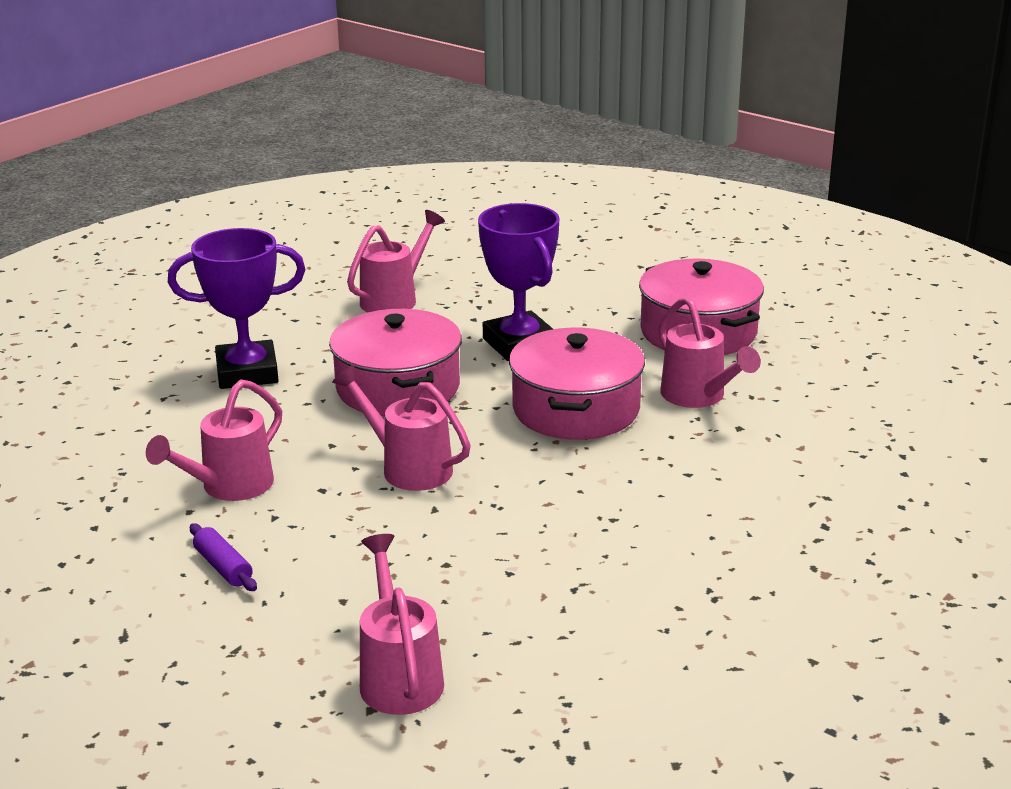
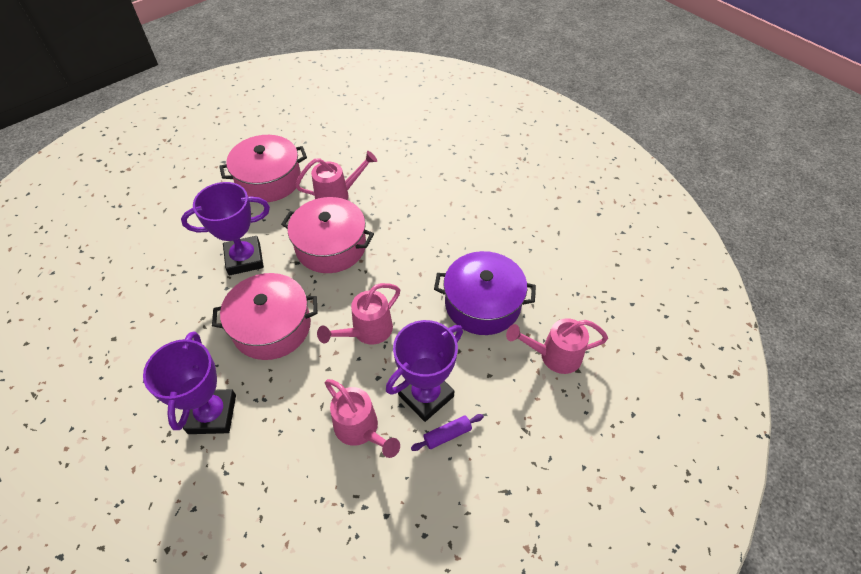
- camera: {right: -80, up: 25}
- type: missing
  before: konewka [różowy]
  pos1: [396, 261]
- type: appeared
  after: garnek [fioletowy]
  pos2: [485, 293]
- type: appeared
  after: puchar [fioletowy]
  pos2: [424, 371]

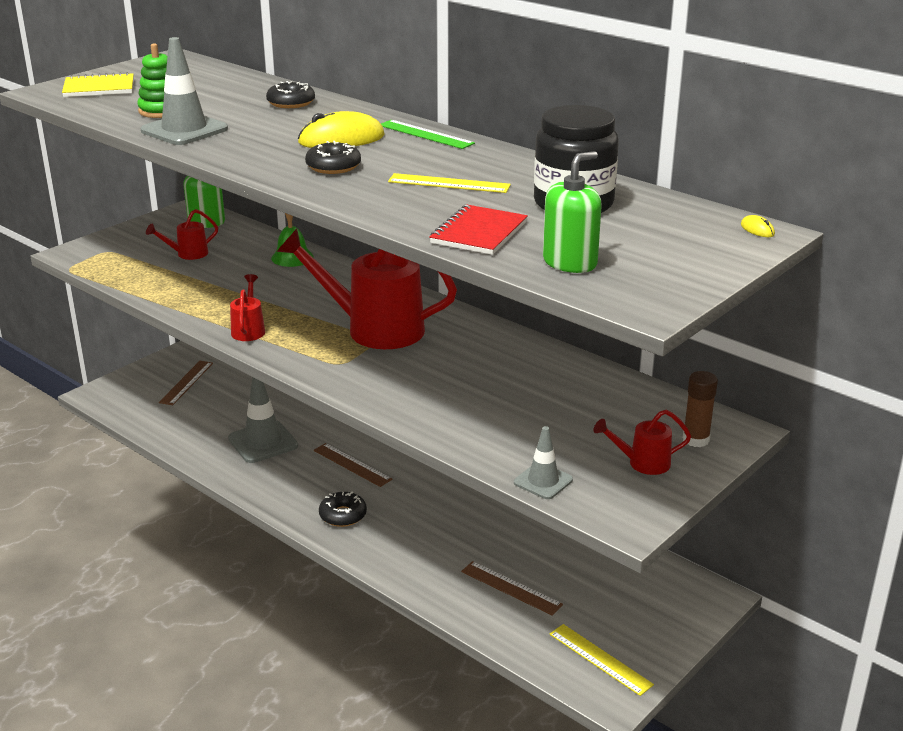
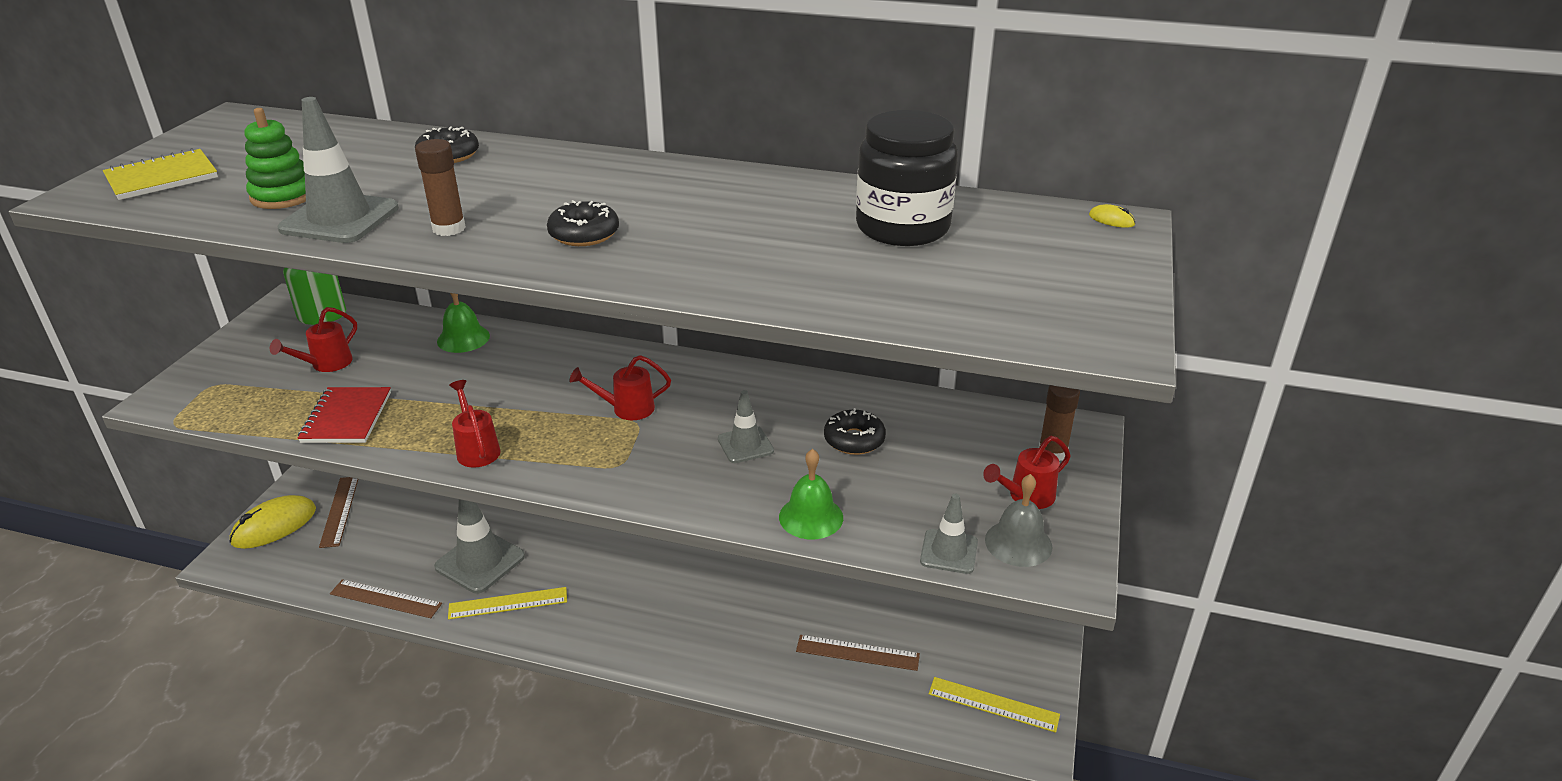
- camera: {right: -25, up: 5}
- type: relocated
  before: myszka [żółty]
  pos1: [341, 129]
  pos2: [272, 522]
- type: missing
  before: linijka [zielony]
  pos1: [428, 134]
- type: missing
  before: dozownik mydła [zielony]
  pos1: [572, 212]
- type: relocated
  before: linijka [żółty]
  pos1: [449, 183]
  pos2: [507, 603]
- type: relocated
  before: zeszyt [czerwony]
  pos1: [478, 230]
  pos2: [344, 415]
- type: size
  before: konewka [czerwony]
  pos1: [366, 289]
  pos2: [620, 387]
  scale: 0.45
- type: relocated
  before: linijka [brązowy]
  pos1: [353, 465]
  pos2: [386, 598]
- type: relocated
  before: donut [czarny]
  pos1: [343, 509]
  pos2: [855, 431]
- type: appeared
  after: klej w sztyfcie [brązowy]
  pos2: [440, 187]
- type: appeared
  after: pachołek [szary]
  pos2: [746, 426]
- type: appeared
  after: dzwonek [zielony]
  pos2: [811, 494]
- type: appeared
  after: dzwonek [szary]
  pos2: [1018, 520]

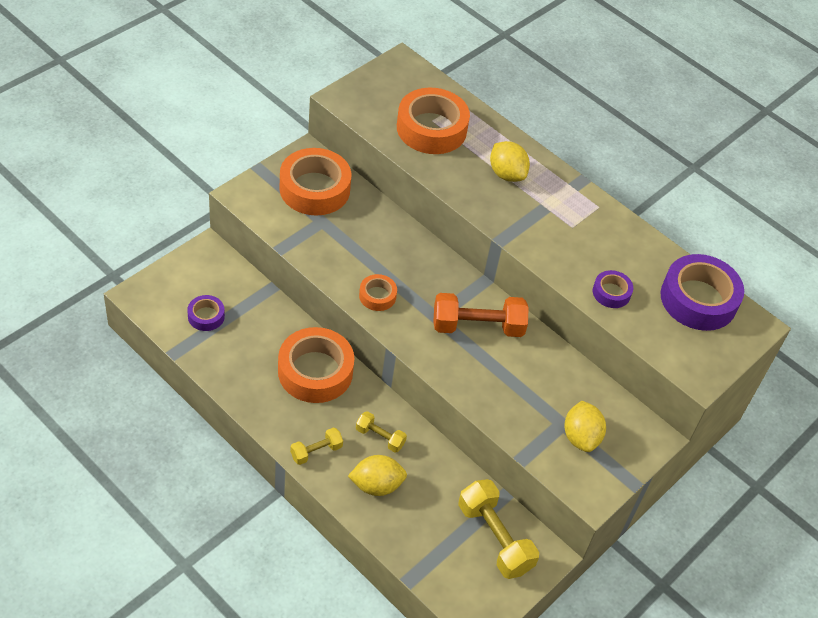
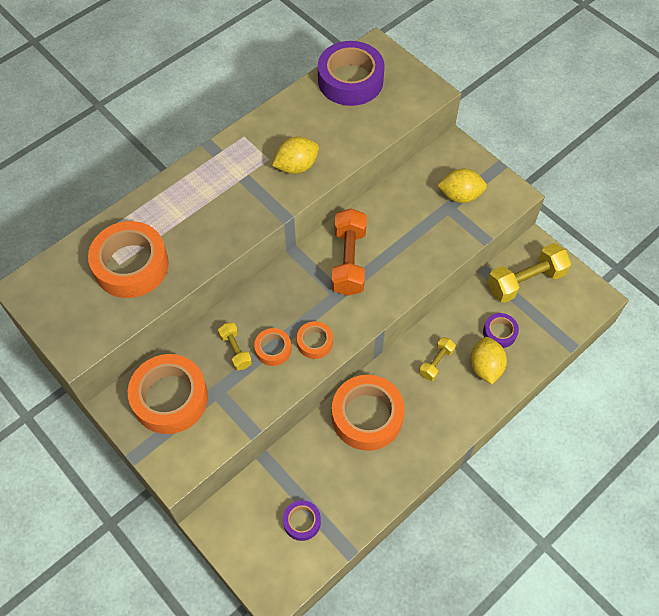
- camera: {right: -80, up: 10}
- type: relocated
  before: cytryna [żółty]
  pos1: [510, 161]
  pos2: [295, 155]
- type: relocated
  before: taśma klejąca [fioletowy]
  pos1: [613, 289]
  pos2: [501, 330]
- type: relocated
  before: hantel [żółty]
  pos1: [316, 446]
  pos2: [235, 346]
- type: appeared
  after: taśma klejąca [pomarańczowy]
  pos2: [272, 347]

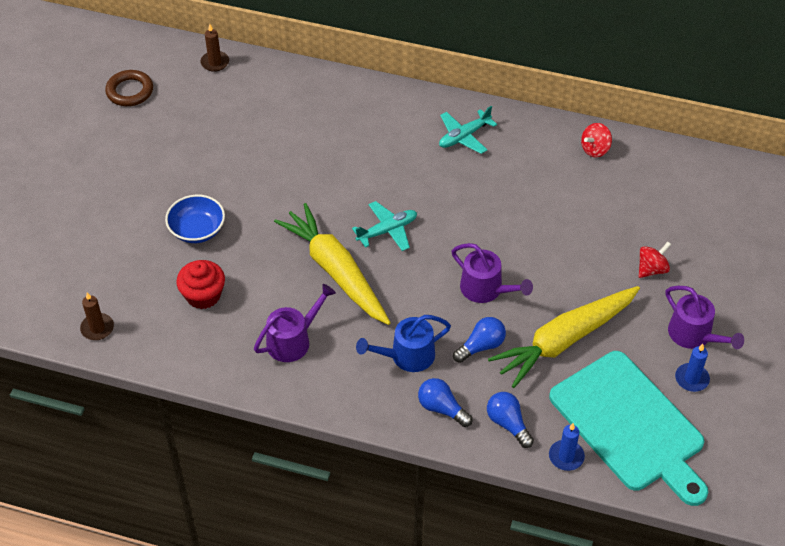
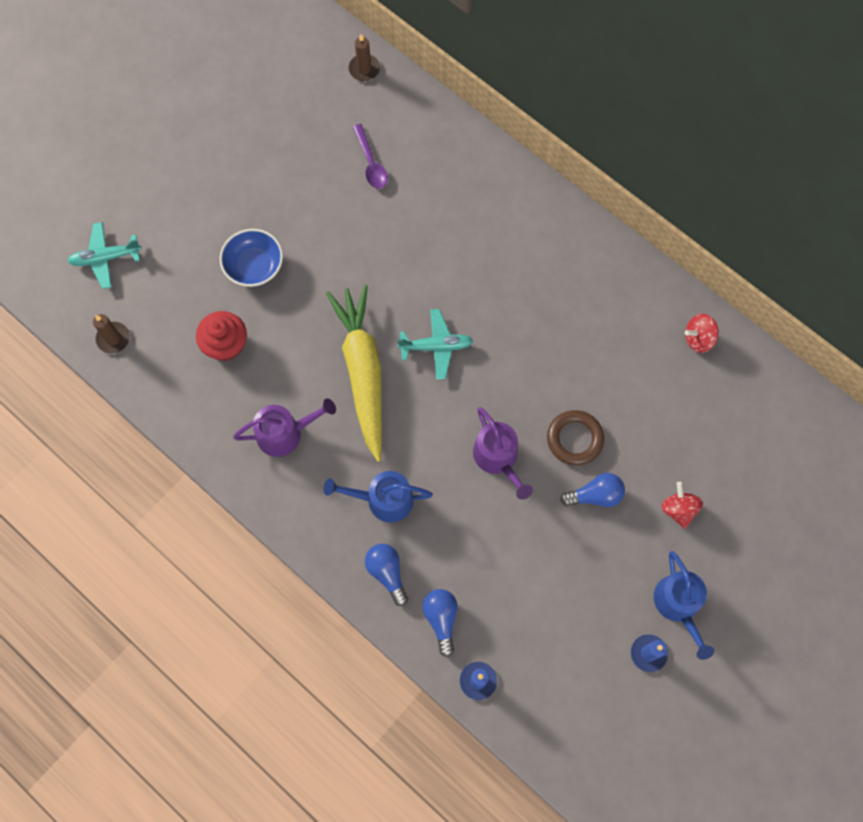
- camera: {right: 25, up: 20}
- type: relocated
  before: pierścień [brązowy]
  pos1: [129, 88]
  pos2: [575, 437]
- type: relocated
  before: samolot [turkusowy]
  pos1: [468, 130]
  pos2: [105, 255]
- type: spun
  before: bączek [czerwony]
  pos1: [655, 260]
  pos2: [682, 505]
  turn: -90
- type: missing
  before: marchewka [żółty]
  pos1: [564, 337]
- type: colour
  before: konewka [fioletowy]
  after: konewka [niebieski]
  pos1: [705, 317]
  pos2: [684, 605]
- type: relocated
  before: żarówka [niebieski]
  pos1: [479, 340]
  pos2: [592, 490]
- type: missing
  before: deska do krojenia [turkusowy]
  pos1: [628, 428]
- type: appeared
  after: łyżka [fioletowy]
  pos2: [370, 156]

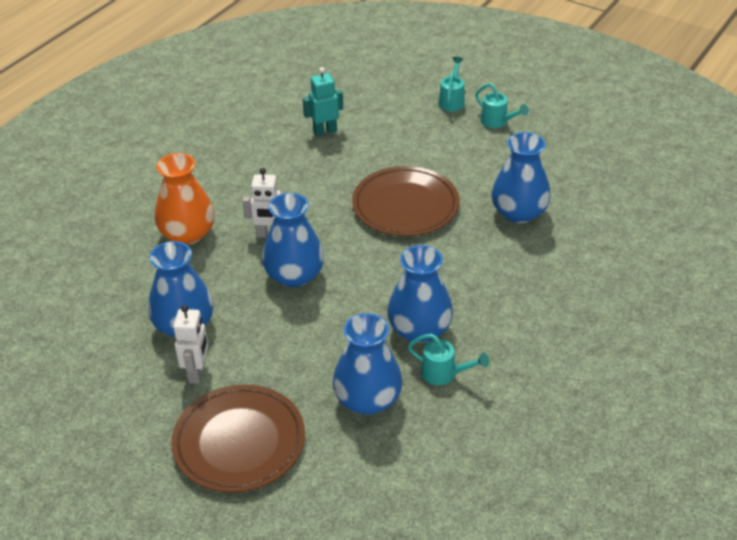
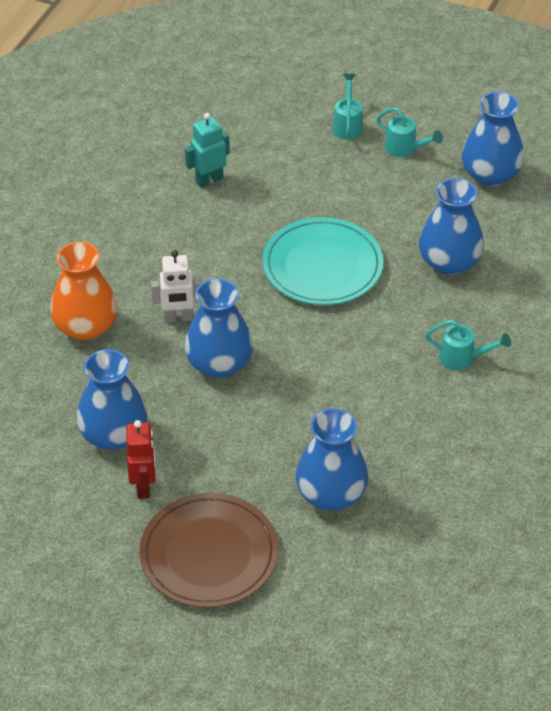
- camera: {right: -10, up: 5}
- type: colour
  before: talerz [brązowy]
  after: talerz [turkusowy]
  pos1: [406, 201]
  pos2: [322, 261]
- type: relocated
  before: wazon [niebieski]
  pos1: [420, 294]
  pos2: [493, 138]
- type: colour
  before: robot [biały]
  after: robot [czerwony]
  pos1: [190, 344]
  pos2: [141, 459]
- type: relocated
  before: konewka [turkusowy]
  pos1: [448, 359]
  pos2: [468, 345]

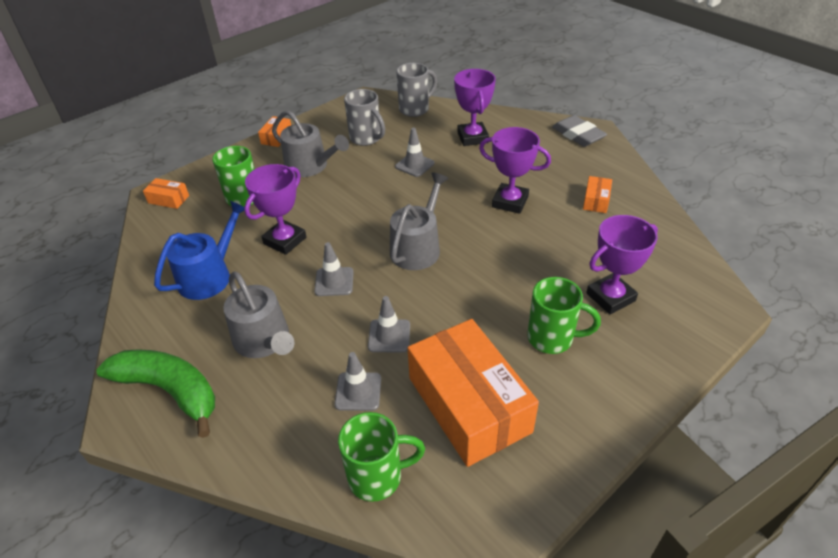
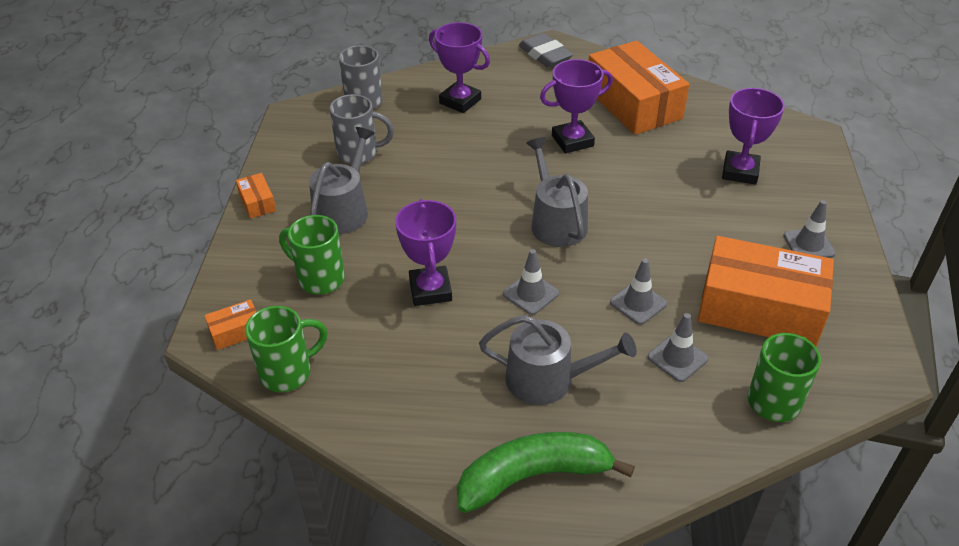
- camera: {right: -45, up: 0}
- type: spun
  before: konewka [szary]
  pos1: [310, 143]
  pos2: [342, 181]
  turn: -60
- type: spun
  before: gumka do mazania [szary]
  pos1: [579, 131]
  pos2: [546, 50]
  turn: 45
- type: relocated
  before: pachołek [szary]
  pos1: [415, 152]
  pos2: [809, 229]
- type: size
  before: pudełko [pomarańczowy]
  pos1: [597, 194]
  pos2: [639, 87]
  scale: 2.42
- type: missing
  before: konewka [niebieski]
  pos1: [199, 250]
- type: relocated
  before: kubek [zielony]
  pos1: [564, 315]
  pos2: [286, 349]

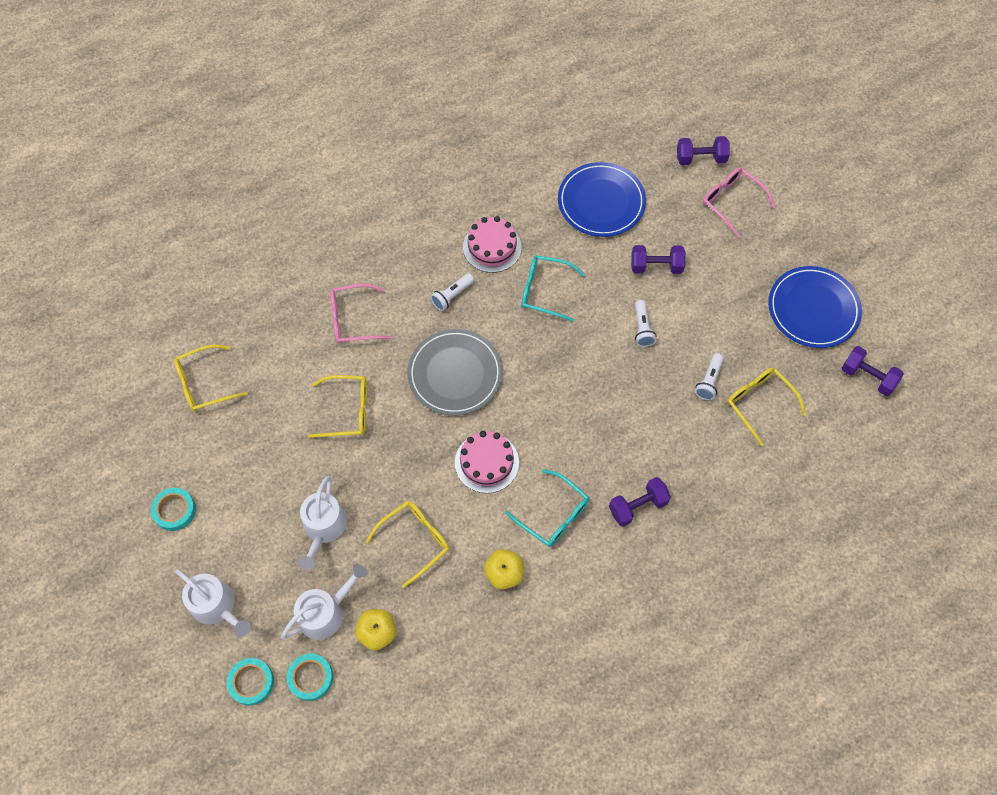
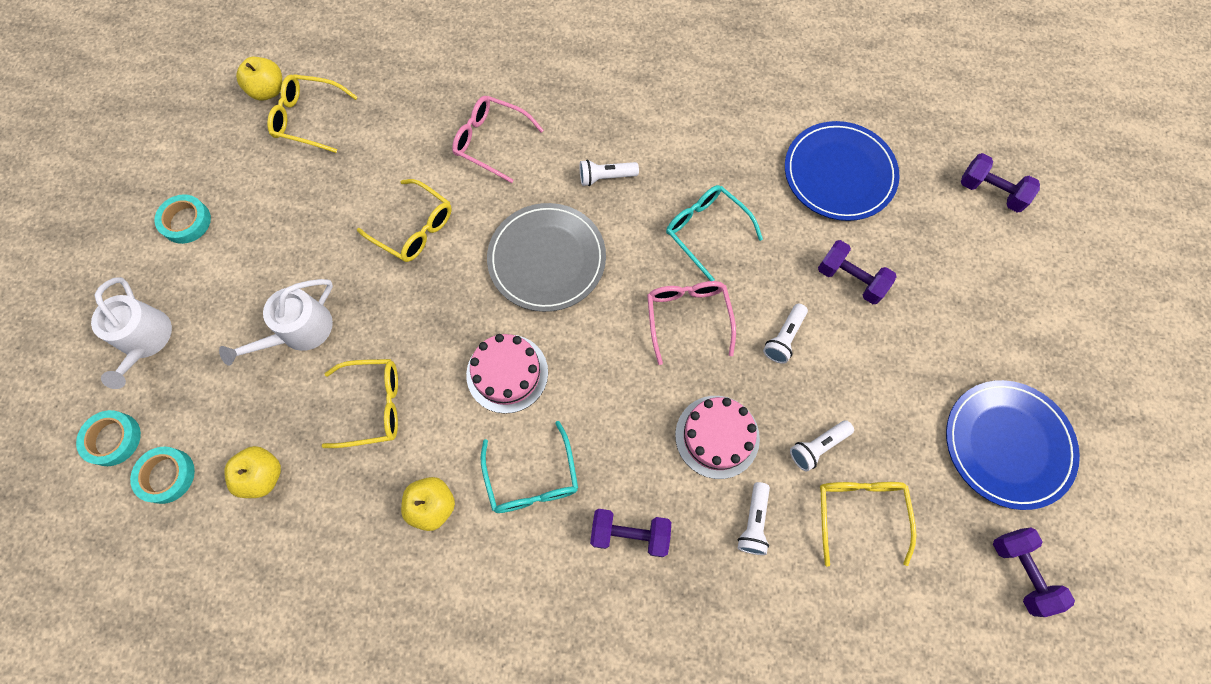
- camera: {right: 35, up: 5}
- type: relocated
  before: okulary [różowy]
  pos1: [739, 203]
  pos2: [691, 323]
- type: relocated
  before: tort [różowy]
  pos1: [492, 244]
  pos2: [717, 437]
- type: missing
  before: konewka [biały]
  pos1: [324, 602]
- type: appeared
  after: jabłko [żółty]
  pos2: [259, 78]
- type: appeared
  after: latarka [biały]
  pos2: [754, 518]

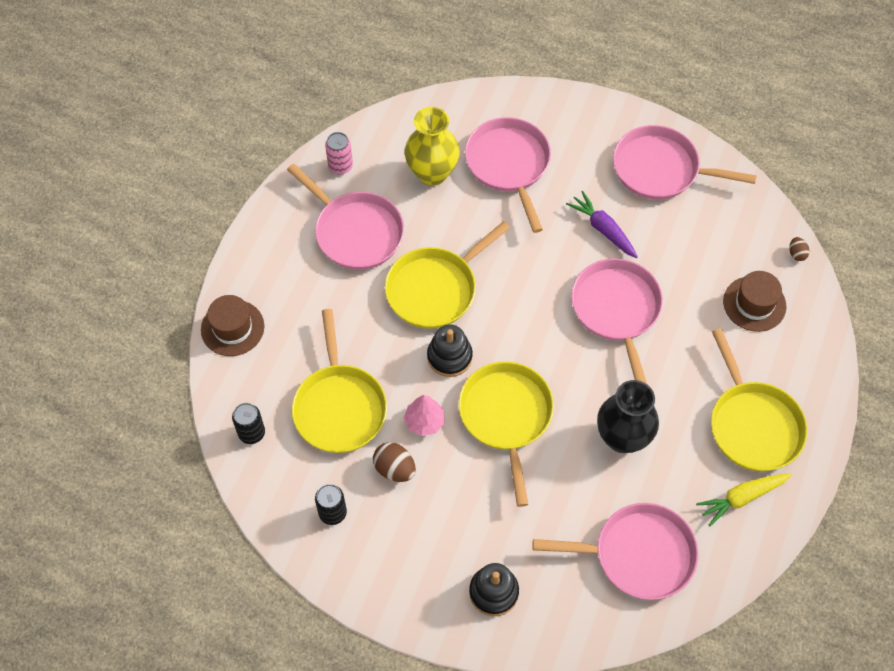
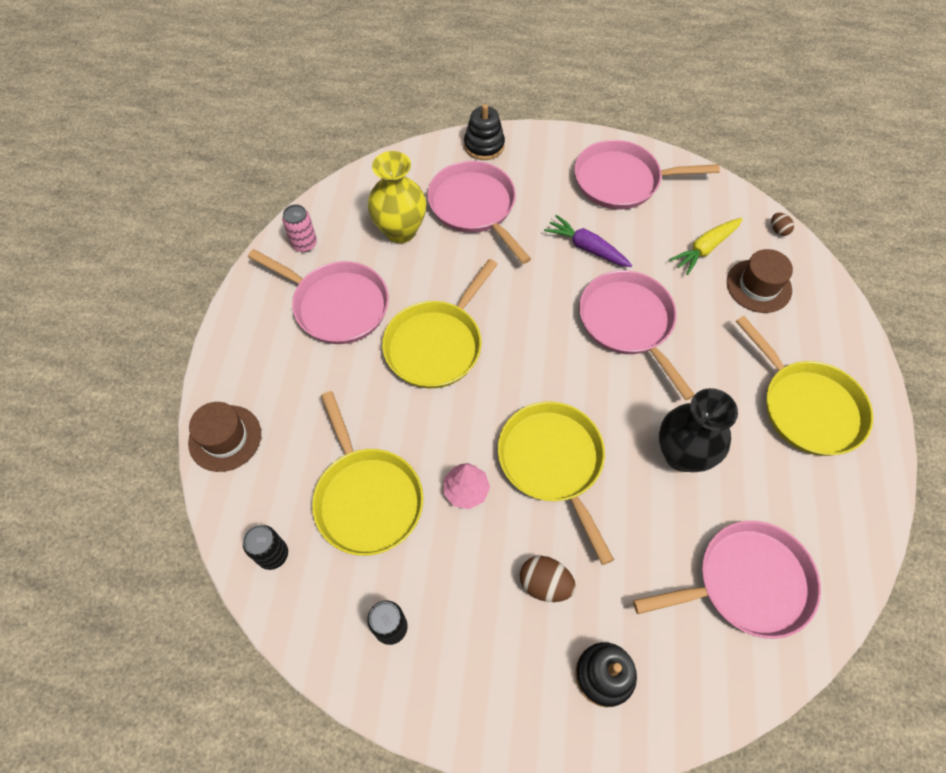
- camera: {right: -15, up: 0}
- type: relocated
  before: zabawka nakładanka [czarny]
  pos1: [450, 350]
  pos2: [484, 132]
- type: relocated
  before: jajko [brązowy]
  pos1: [394, 462]
  pos2: [548, 579]
- type: relocated
  before: marchewka [żółty]
  pos1: [743, 499]
  pos2: [705, 246]

